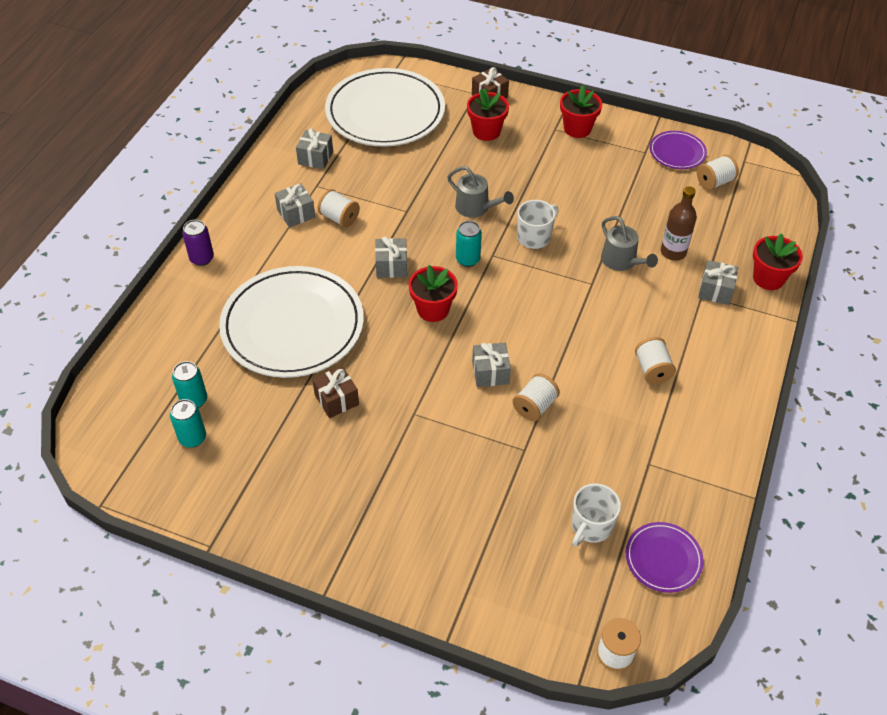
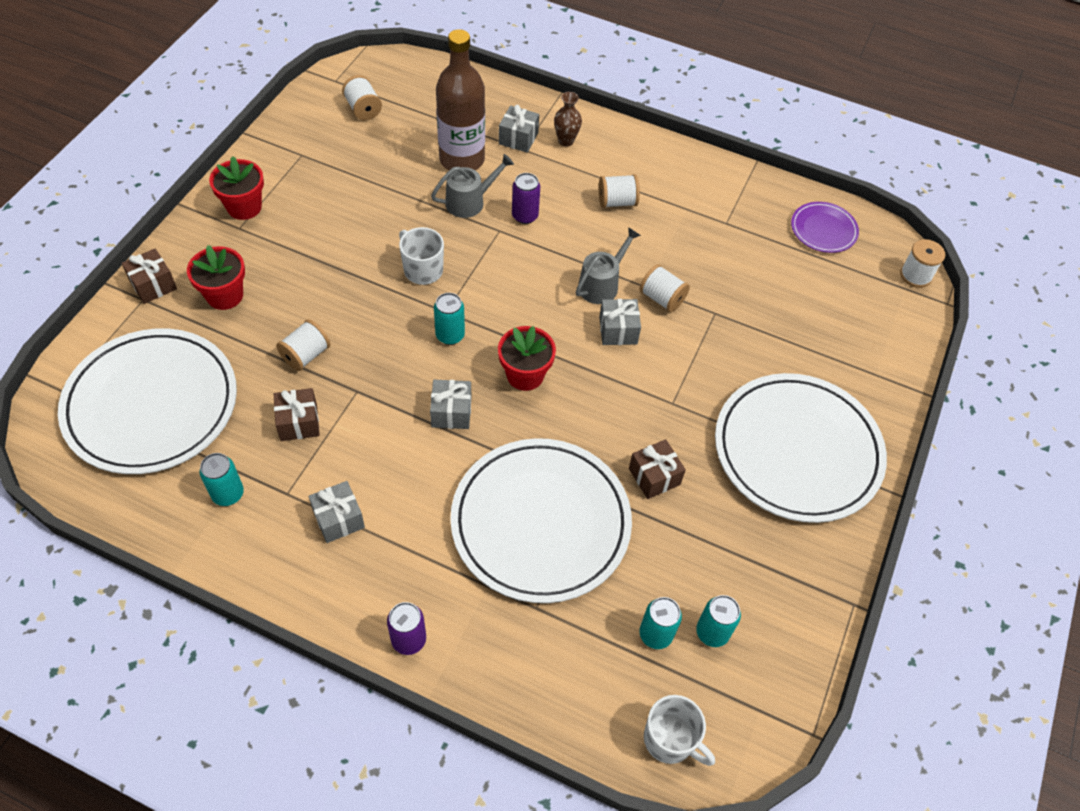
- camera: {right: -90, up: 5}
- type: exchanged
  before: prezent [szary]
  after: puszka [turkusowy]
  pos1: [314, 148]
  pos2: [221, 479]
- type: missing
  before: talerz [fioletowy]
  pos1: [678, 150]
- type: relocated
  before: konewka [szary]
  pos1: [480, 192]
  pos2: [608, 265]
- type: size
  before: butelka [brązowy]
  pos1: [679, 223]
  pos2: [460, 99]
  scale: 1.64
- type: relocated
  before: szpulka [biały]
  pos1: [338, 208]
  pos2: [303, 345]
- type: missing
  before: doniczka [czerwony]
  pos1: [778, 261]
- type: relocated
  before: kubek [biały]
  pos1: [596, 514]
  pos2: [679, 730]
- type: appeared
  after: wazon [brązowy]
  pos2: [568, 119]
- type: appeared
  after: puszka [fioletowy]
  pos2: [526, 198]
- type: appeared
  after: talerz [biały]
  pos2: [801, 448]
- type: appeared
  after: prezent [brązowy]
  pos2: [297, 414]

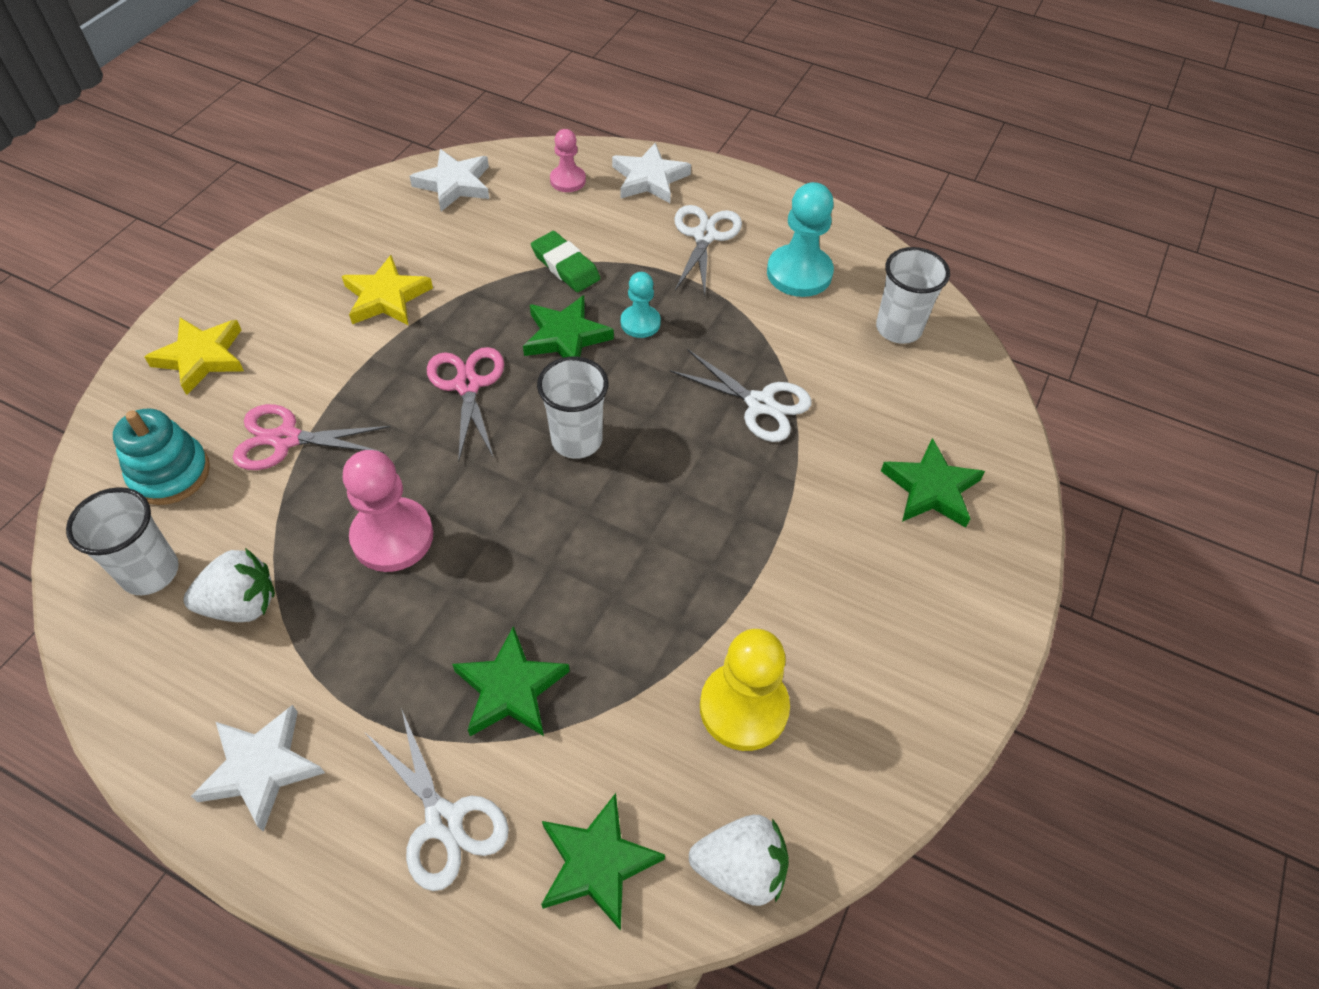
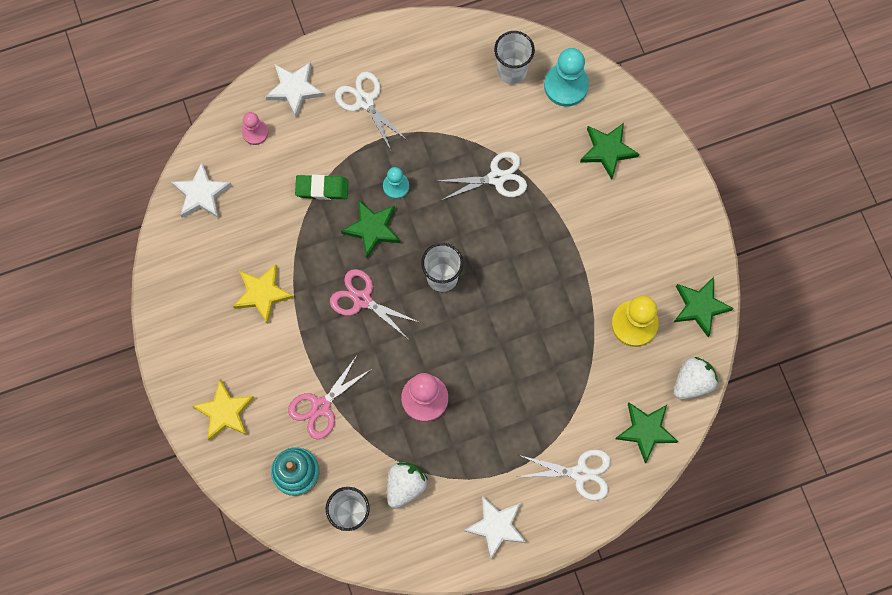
- camera: {right: -45, up: 20}
- type: relocated
  before: pionek [turkusowy]
  pos1: [800, 239]
  pos2: [566, 77]
- type: relocated
  before: gwiazda [zielony]
  pos1: [511, 681]
  pos2: [704, 307]

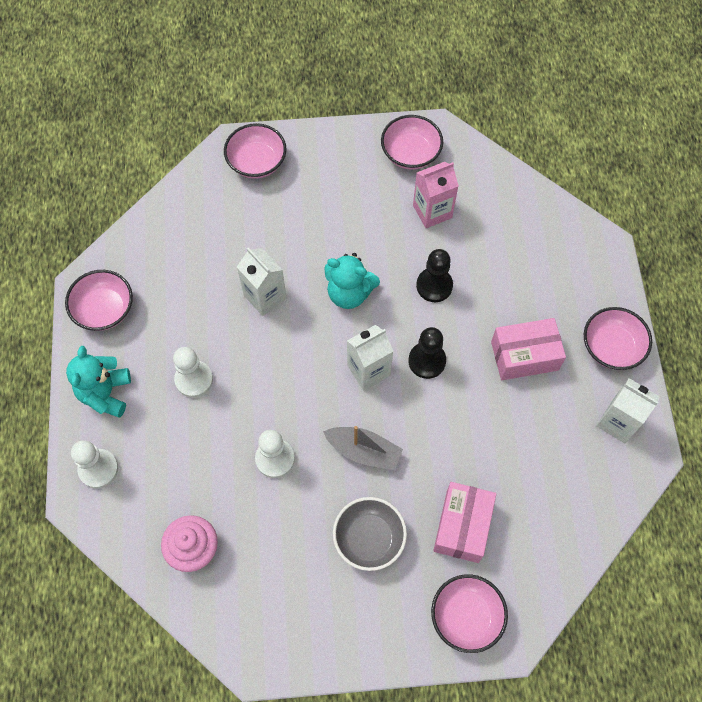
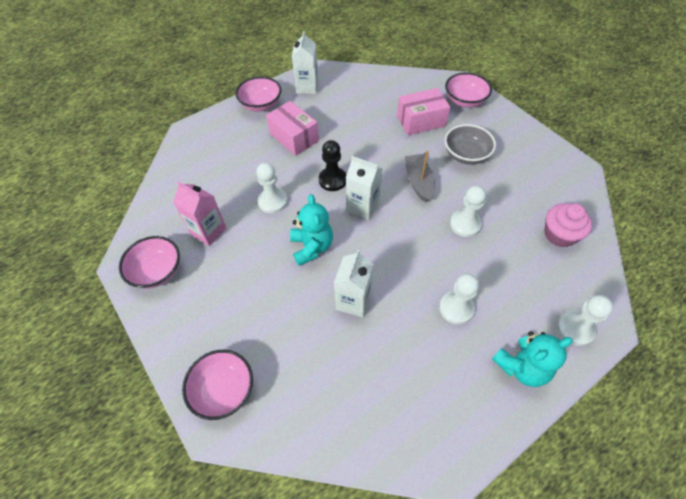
- camera: {right: -120, up: -10}
- type: colour
  before: pionek [czarny]
  after: pionek [biały]
  pos1: [434, 275]
  pos2: [272, 187]
- type: missing
  before: miska [różowy]
  pos1: [99, 300]

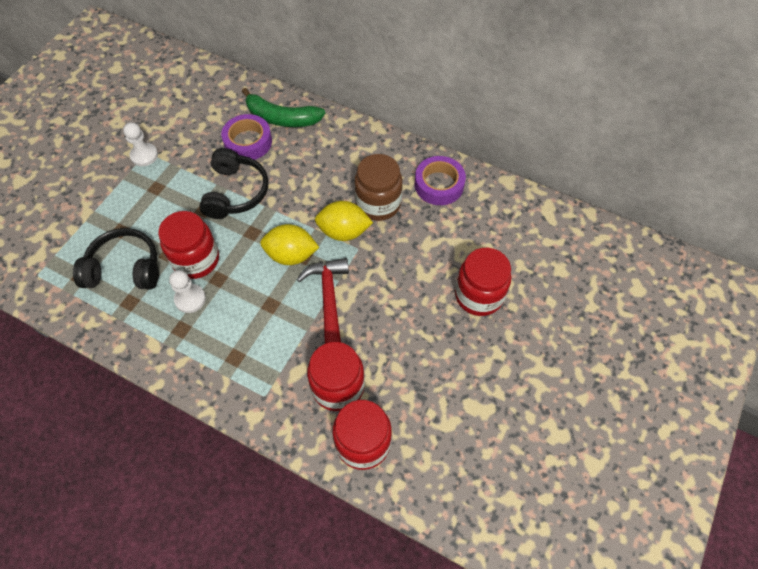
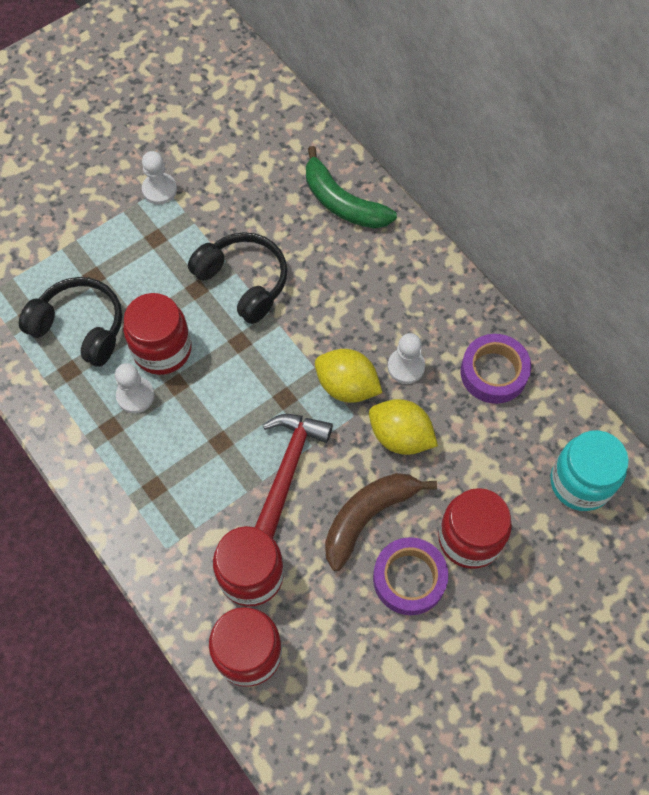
- camera: {right: 25, up: 5}
- type: relocated
  before: taśma klejąca [fioletowy]
  pos1: [246, 137]
  pos2: [410, 576]
- type: spun
  before: słuchawki [czarny]
  pos1: [233, 183]
  pos2: [237, 278]
  turn: -75
- type: exchanged
  before: słoik [brązowy]
  after: pionek [biały]
  pos1: [378, 187]
  pos2: [406, 358]
- type: relocated
  before: cytryna [żółty]
  pos1: [289, 244]
  pos2: [403, 427]
- type: appeared
  after: słoik [turkusowy]
  pos2: [589, 470]
- type: appeared
  after: banan [brązowy]
  pos2: [381, 522]

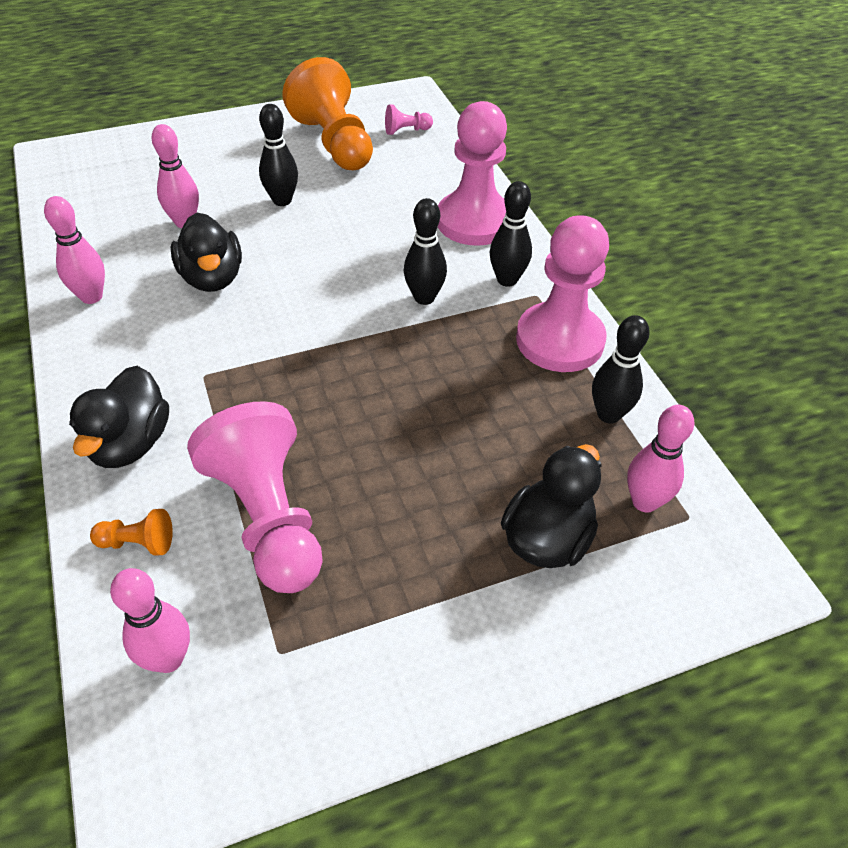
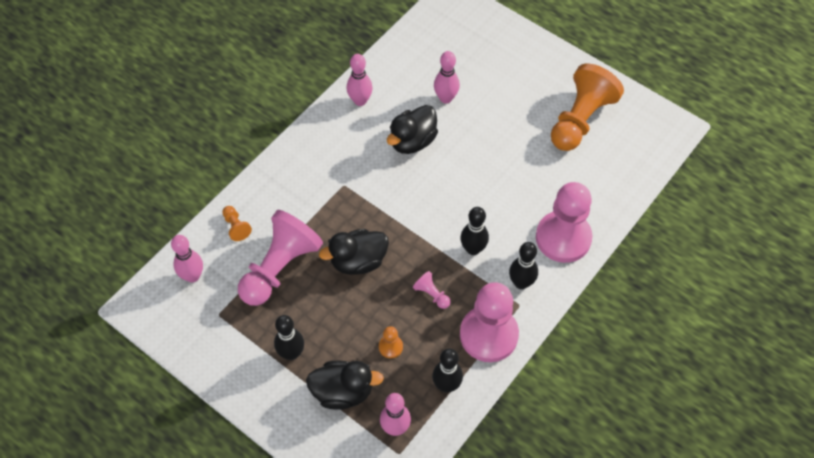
- camera: {right: 60, up: 10}
- type: relocated
  before: kręgiel [czarny]
  pos1: [278, 155]
  pos2: [289, 337]
- type: relocated
  before: pionek [różowy]
  pos1: [409, 119]
  pos2: [431, 290]
- type: relocated
  before: kaczka [czarny]
  pos1: [119, 417]
  pos2: [354, 252]
- type: appeared
  after: pionek [pomarańczowy]
  pos2: [391, 342]

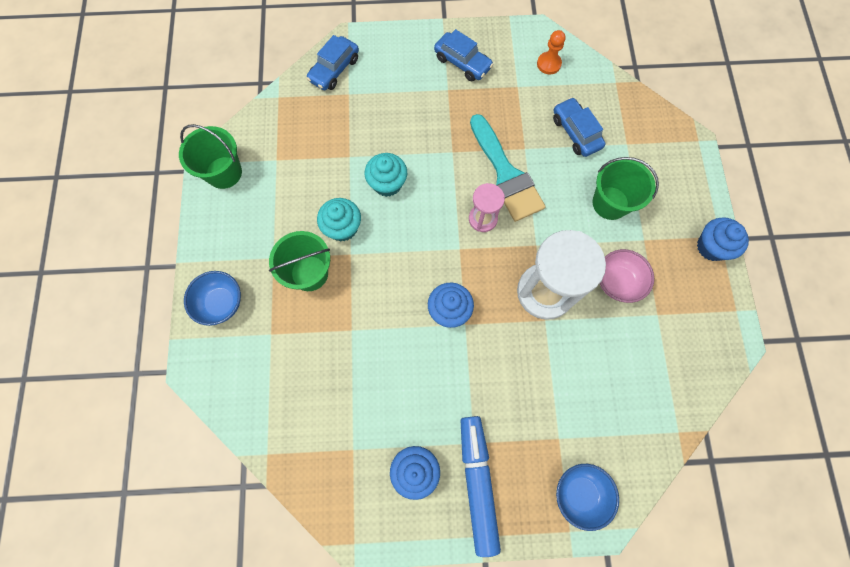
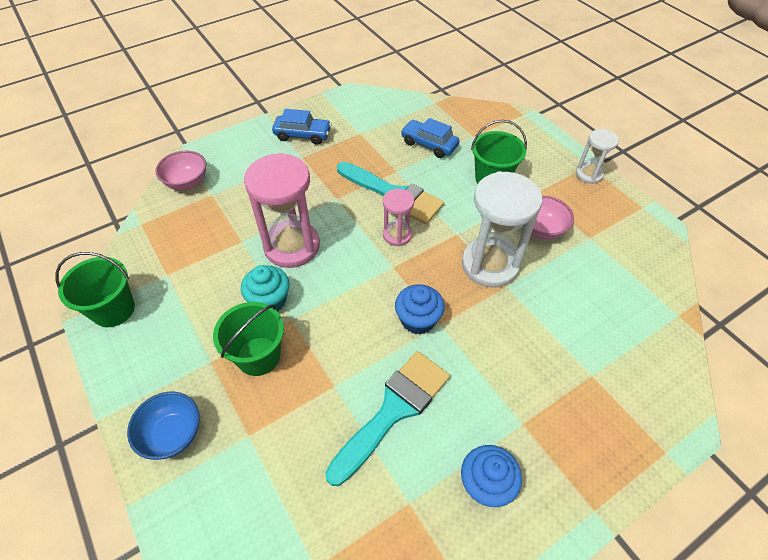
- camera: {right: -30, up: -20}
- type: missing
  before: pionek [pomarańczowy]
  pos1: [551, 52]
- type: exchanged
  before: samochód [niebieski]
  after: miska [różowy]
  pos1: [332, 62]
  pos2: [180, 170]
- type: exchanged
  before: muffinka [turkusowy]
  after: klepsydra [różowy]
  pos1: [386, 175]
  pos2: [282, 210]
- type: exchanged
  before: muffinka [niebieski]
  after: klepsydra [biały]
  pos1: [723, 239]
  pos2: [597, 156]
- type: missing
  before: flamaster [niebieski]
  pos1: [481, 486]
- type: missing
  before: miska [niebieski]
  pos1: [587, 497]
- type: appeared
  after: pędzel [turkusowy]
  pos2: [387, 418]

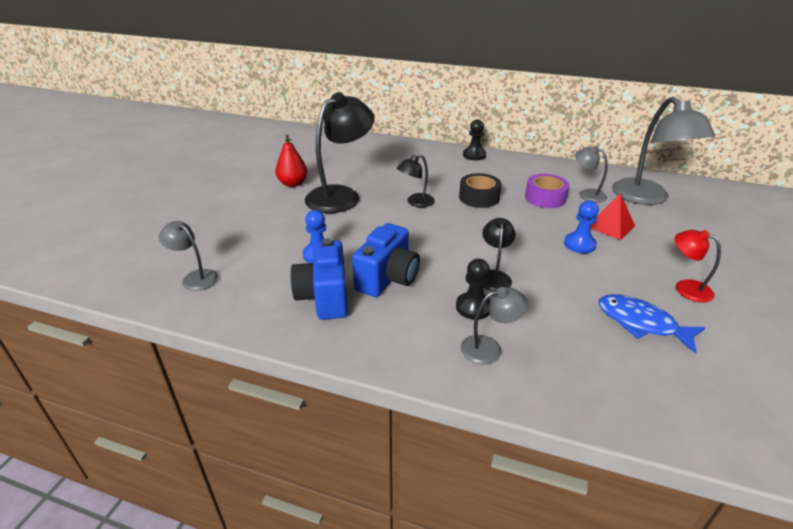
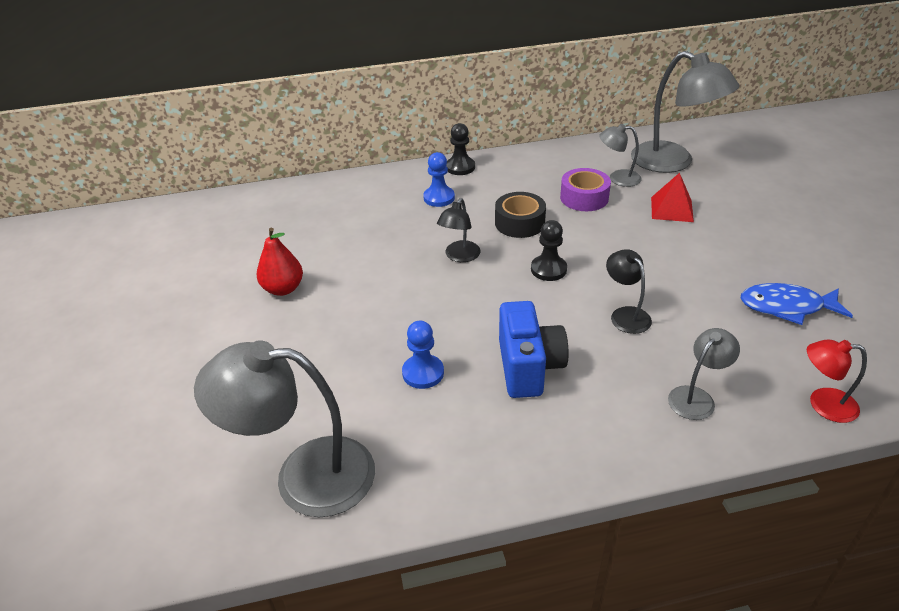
- camera: {right: -30, up: 5}
- type: missing
  before: lampka [czarny]
  pos1: [340, 152]
- type: relocated
  before: pionek [niebieski]
  pos1: [581, 226]
  pos2: [439, 179]
- type: size
  before: lampka [szary]
  pos1: [188, 256]
  pos2: [284, 428]
  scale: 1.99
- type: relocated
  before: lampka [czerwony]
  pos1: [698, 266]
  pos2: [837, 381]
- type: missing
  before: aparat fotograficzny [niebieski]
  pos1: [319, 279]
- type: relocated
  before: pionek [czarny]
  pos1: [473, 289]
  pos2: [549, 250]

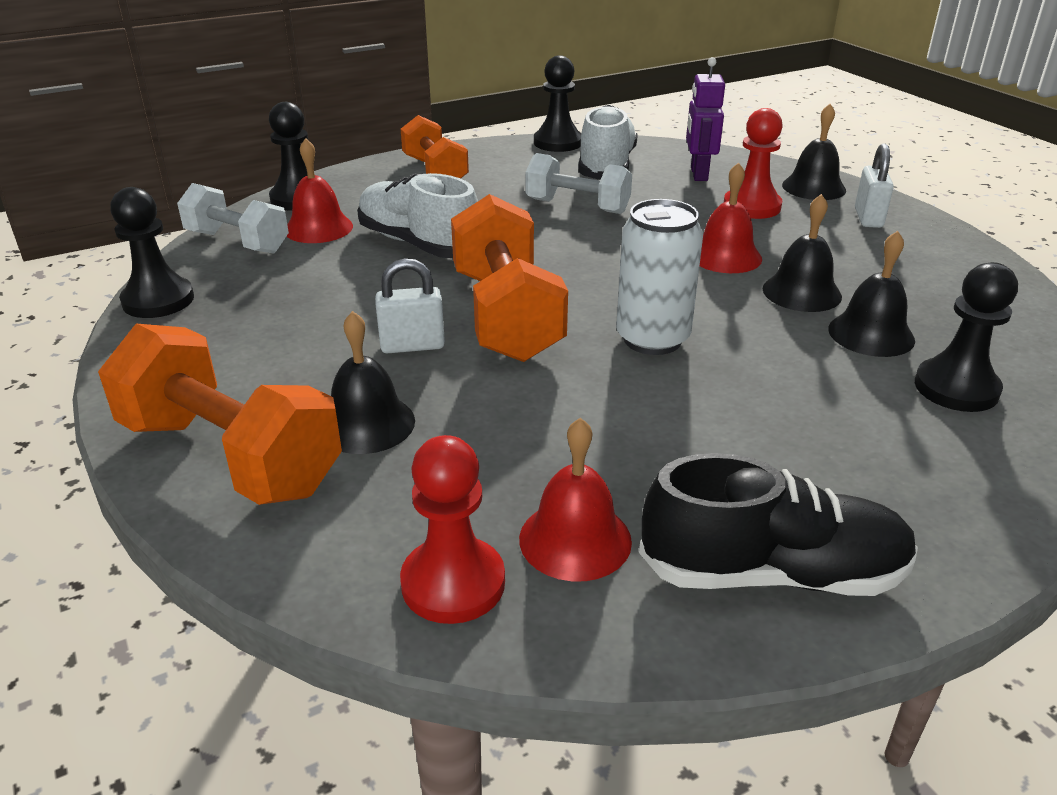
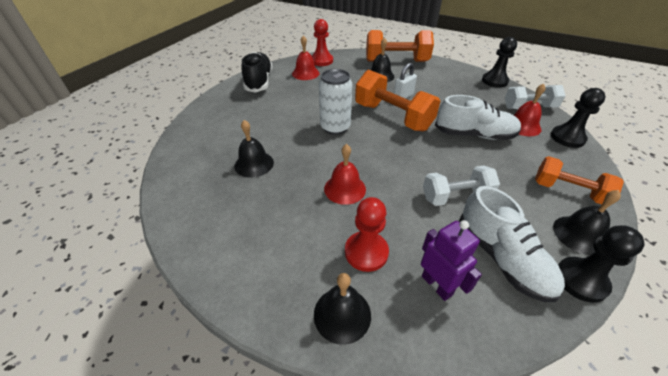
- camera: {right: 145, up: 10}
- type: missing
  before: kłódka [biały]
  pos1: [874, 185]
- type: relocated
  before: dzwonek [czarny]
  pos1: [802, 253]
  pos2: [587, 222]
- type: missing
  before: pionek [czarny]
  pos1: [966, 337]
- type: spun
  before: but [czarny]
  pos1: [778, 524]
  pos2: [257, 72]
  turn: 120

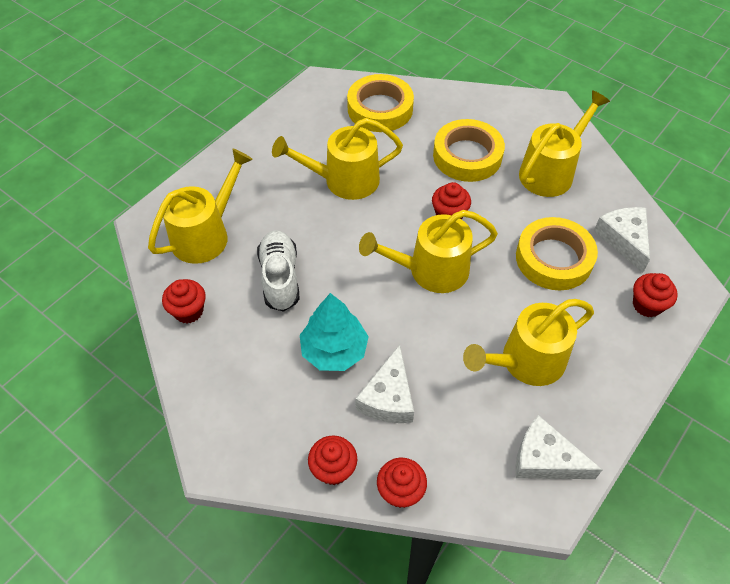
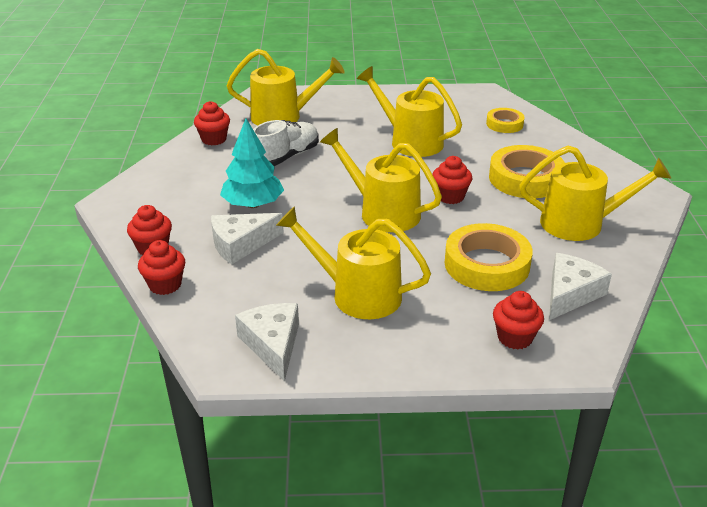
- camera: {right: 50, up: -20}
- type: size
  before: taśma klejąca [żółty]
  pos1: [380, 103]
  pos2: [505, 120]
  scale: 0.56

